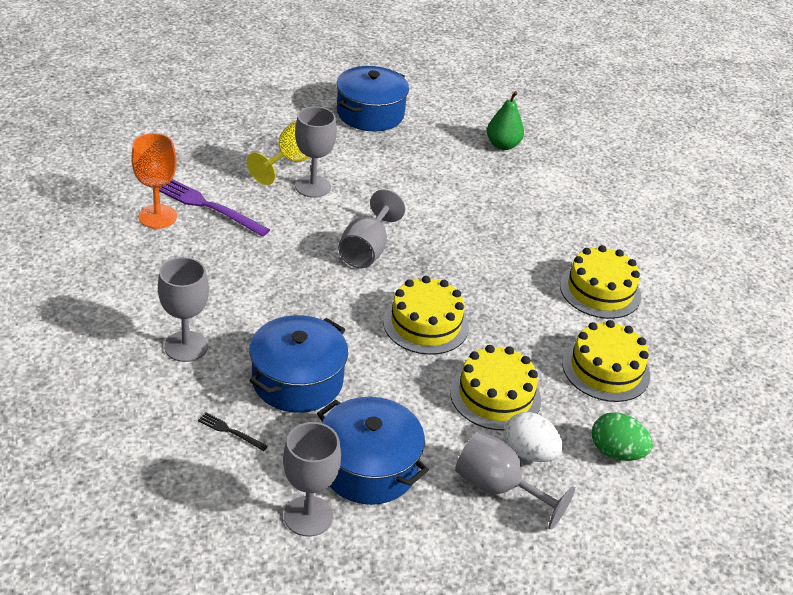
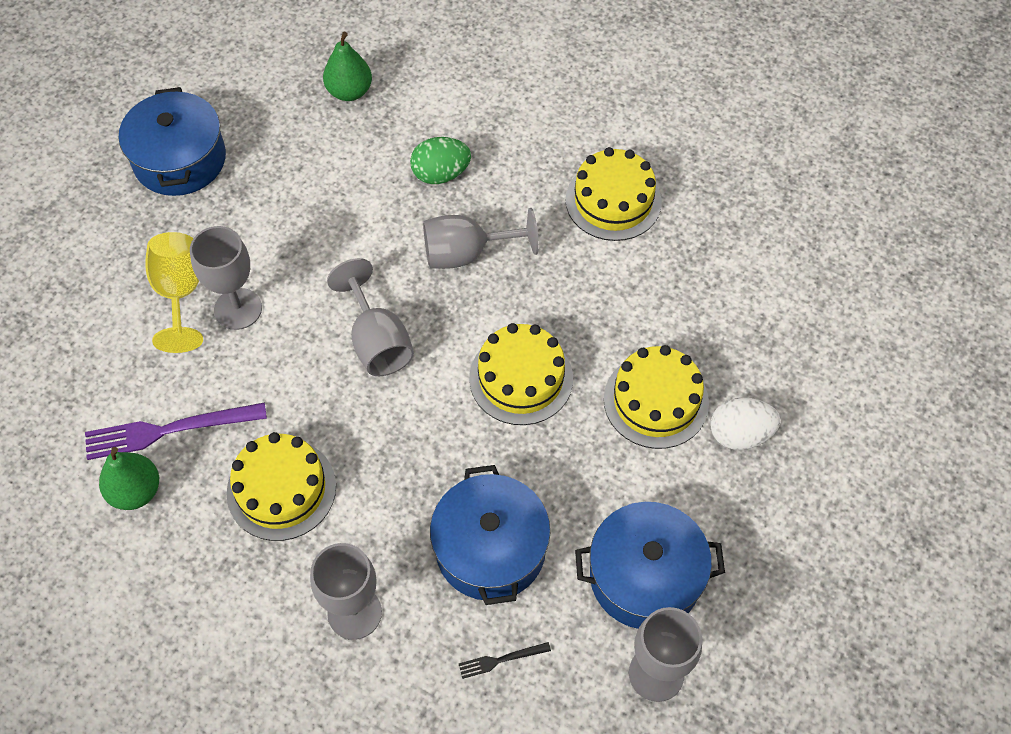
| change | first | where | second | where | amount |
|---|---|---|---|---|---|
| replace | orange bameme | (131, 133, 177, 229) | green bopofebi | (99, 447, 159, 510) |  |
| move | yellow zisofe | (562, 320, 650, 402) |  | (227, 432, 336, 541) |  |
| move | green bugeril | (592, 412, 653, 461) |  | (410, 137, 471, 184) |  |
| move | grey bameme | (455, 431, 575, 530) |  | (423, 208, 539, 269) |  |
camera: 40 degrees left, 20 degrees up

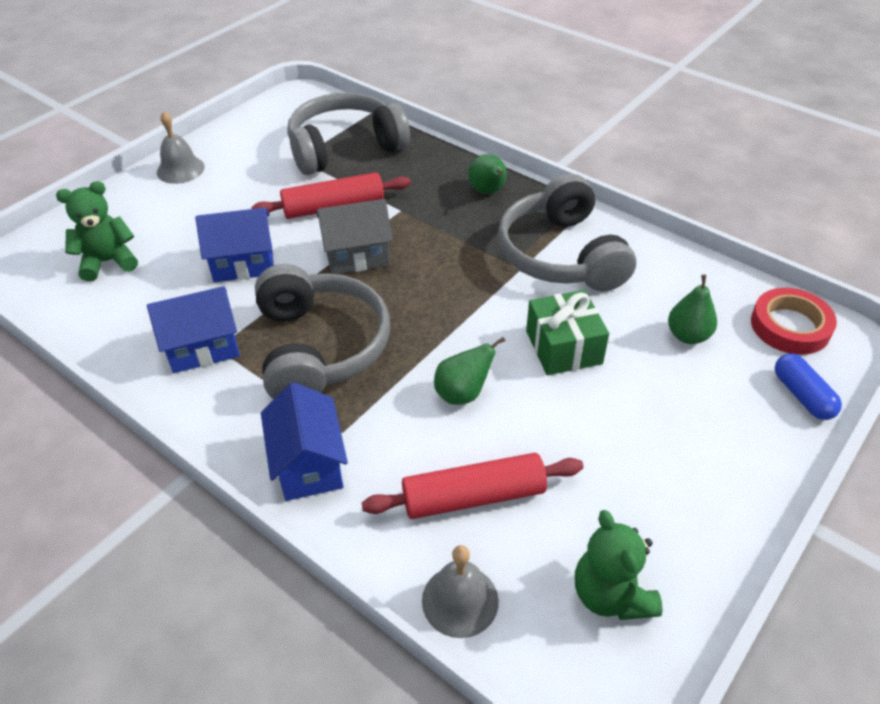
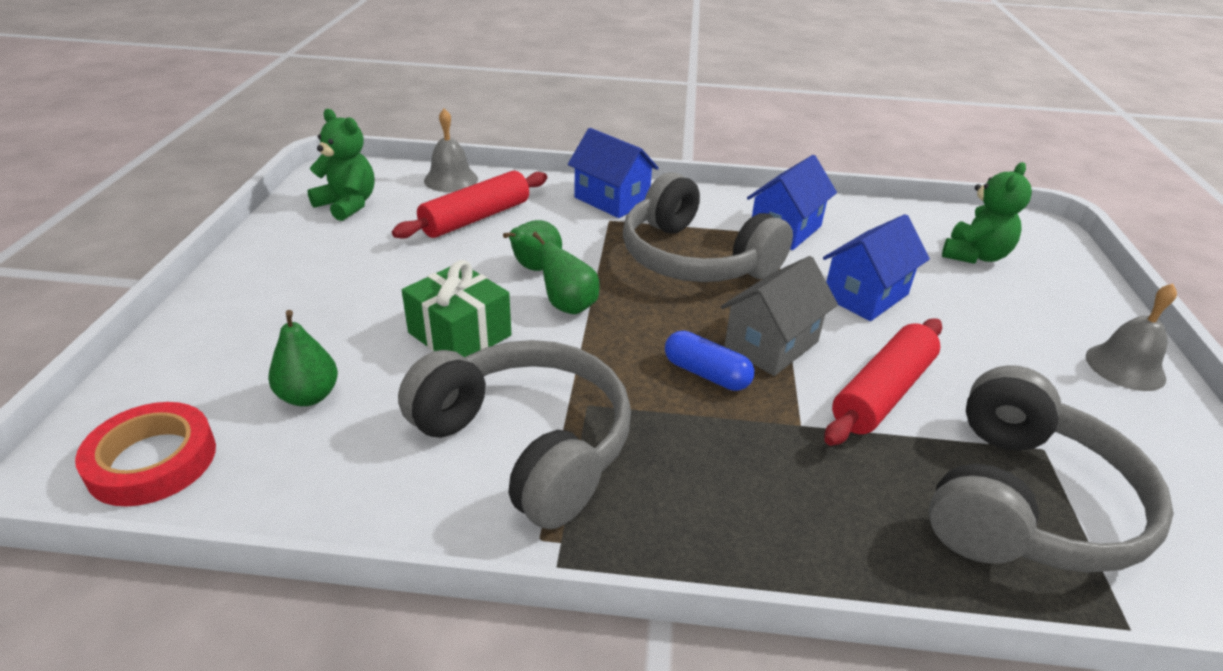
| change | first | where | second | where | amount |
|---|---|---|---|---|---|
| move | green bopofebi | (468, 154, 507, 194) |  | (532, 232, 600, 314) |  |
| move | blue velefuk | (775, 354, 842, 420) |  | (665, 331, 754, 391) |  |
camera: 145 degrees right, 10 degrees down

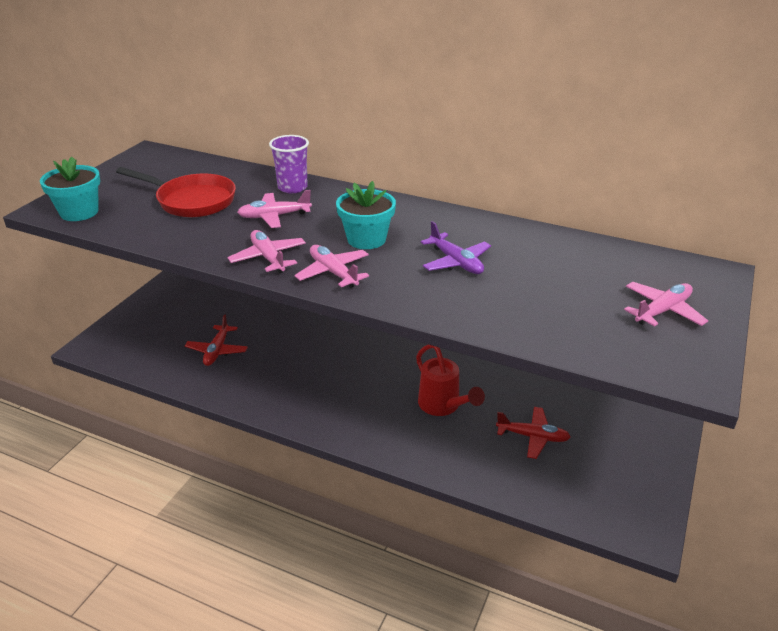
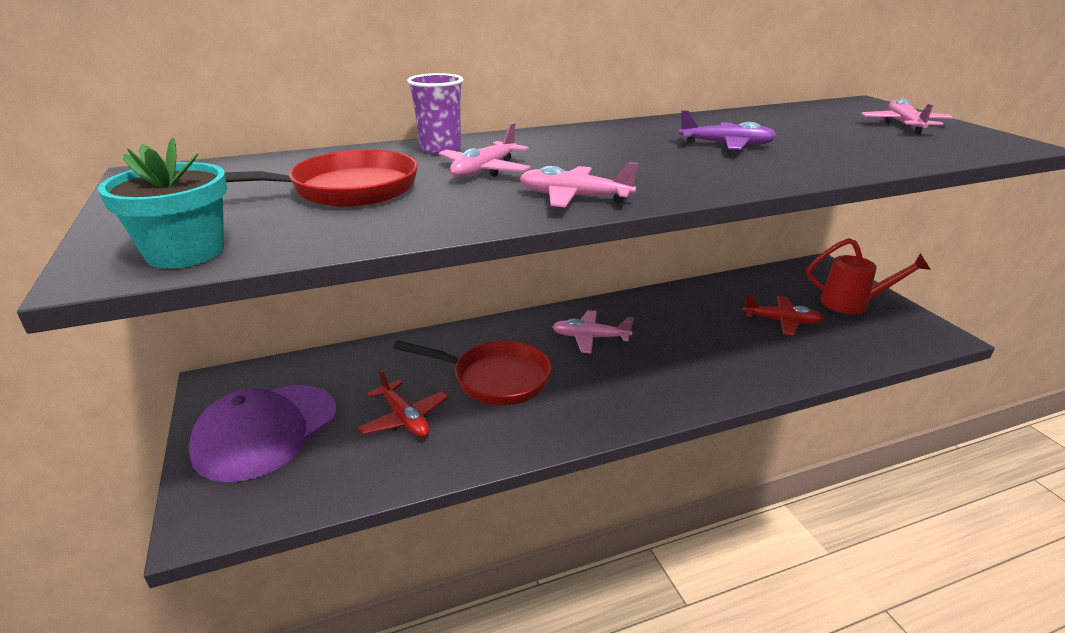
| change | first | where | second | where | amount |
|---|---|---|---|---|---|
| delete | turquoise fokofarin | (336, 181, 396, 249) |  |  |  |
| move | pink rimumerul | (294, 245, 369, 288) |  | (552, 310, 634, 353) |  |
| move | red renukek | (416, 345, 485, 416) |  | (807, 238, 931, 314) |  |
| rotate | red rimumerul | (496, 407, 571, 459) |  | (743, 294, 824, 336) | 45 degrees clockwise |
| insert |  |  | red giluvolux | (393, 341, 552, 405) |  |
| insert |  |  | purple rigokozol | (189, 385, 337, 482) |  |
camera: 45 degrees left, 5 degrees down

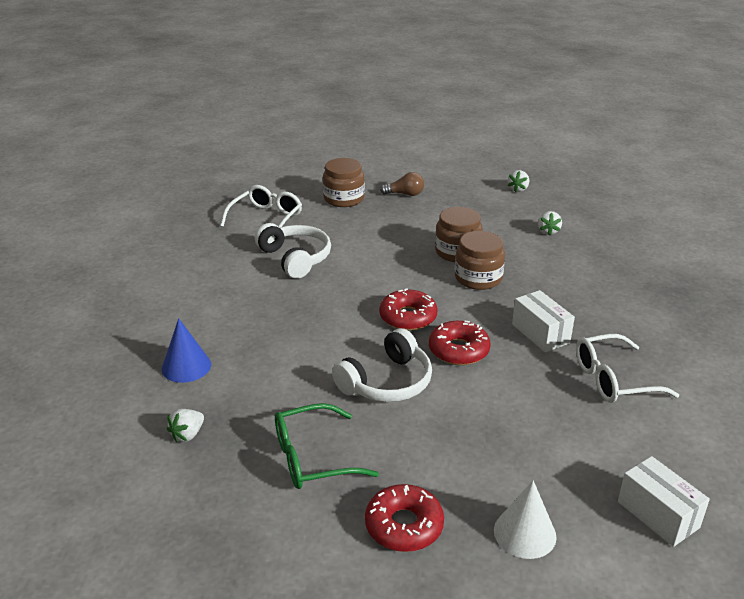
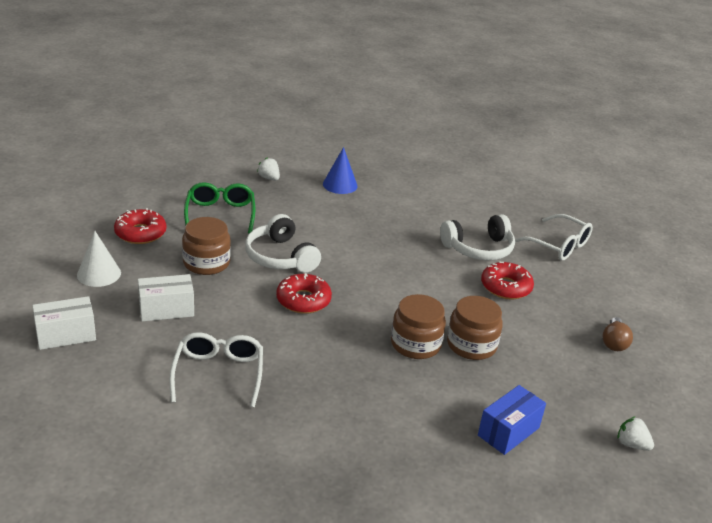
| change | first | where | second | where | amount |
|---|---|---|---|---|---|
| move | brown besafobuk | (323, 158, 365, 207) |  | (182, 217, 231, 275) |  |
| replace | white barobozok | (538, 211, 562, 236) | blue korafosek | (478, 385, 546, 455) |  |
| move | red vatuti | (379, 288, 438, 331) |  | (481, 262, 534, 299) |  |
| move | white korafosek | (512, 290, 575, 352) |  | (138, 274, 194, 322) |  |
camera: 100 degrees right, 0 degrees up

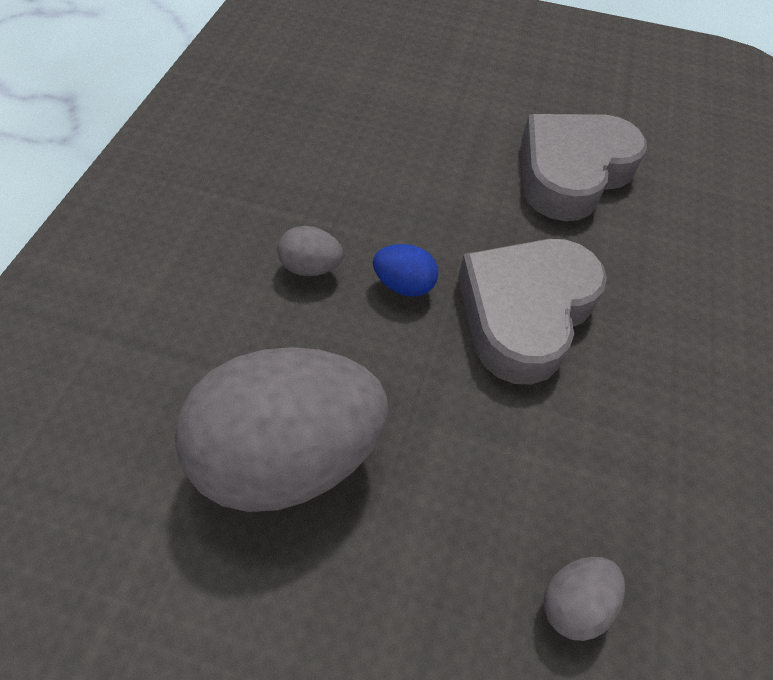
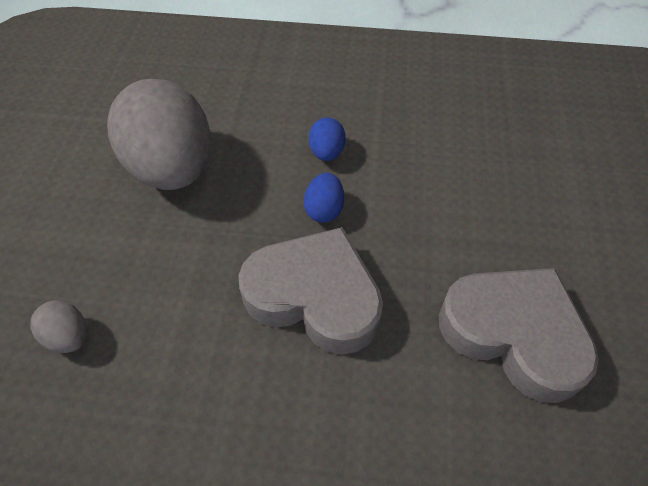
| change | first | where | second | where | amount |
|---|---|---|---|---|---|
| recolor | grey bugeril | (277, 226, 343, 276) | blue bugeril | (309, 117, 346, 161) |  |
camera: 85 degrees right, 0 degrees up

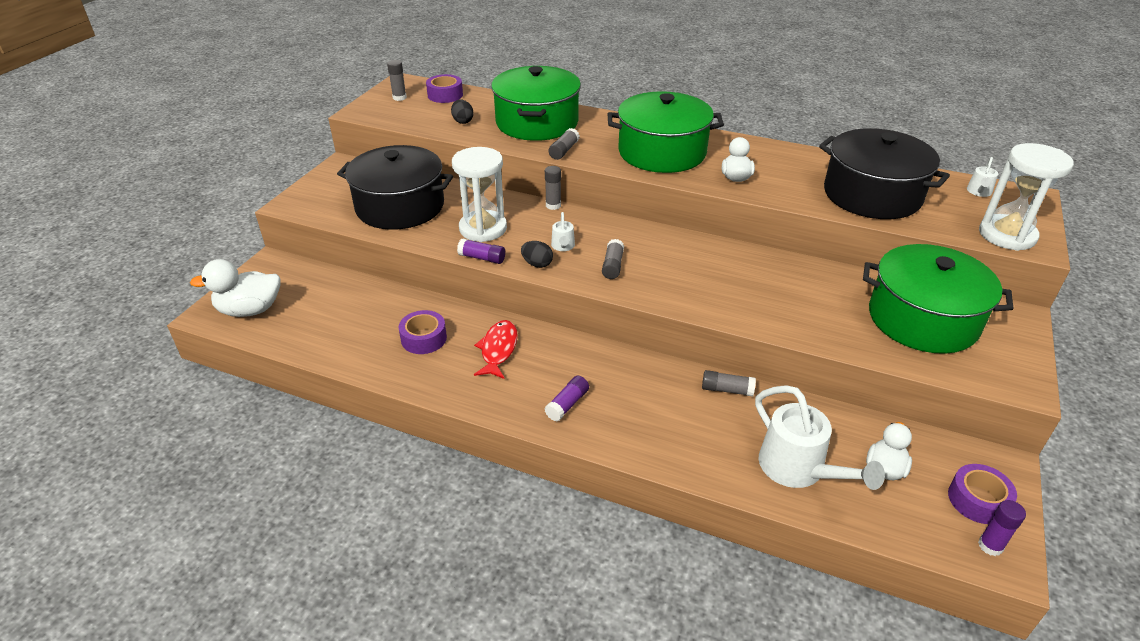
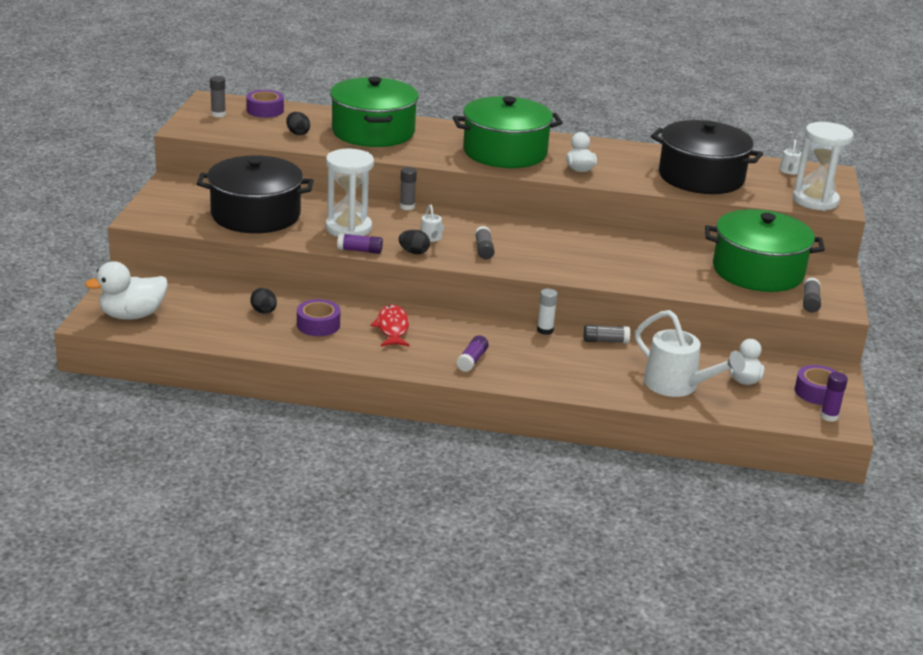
| change | first | where | second | where | amount |
|---|---|---|---|---|---|
| move | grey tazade | (549, 128, 580, 160) |  | (803, 277, 821, 312) |  |
| insert |  |  | black bugeril | (250, 288, 277, 314) |  |
| insert |  |  | white tazade | (537, 288, 558, 335) |  |
camera: 15 degrees left, 10 degrees down

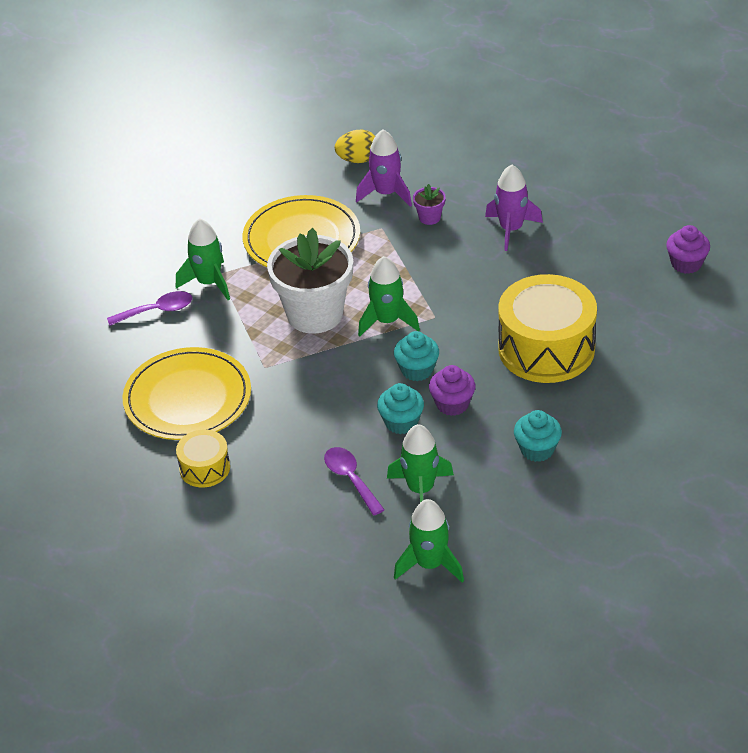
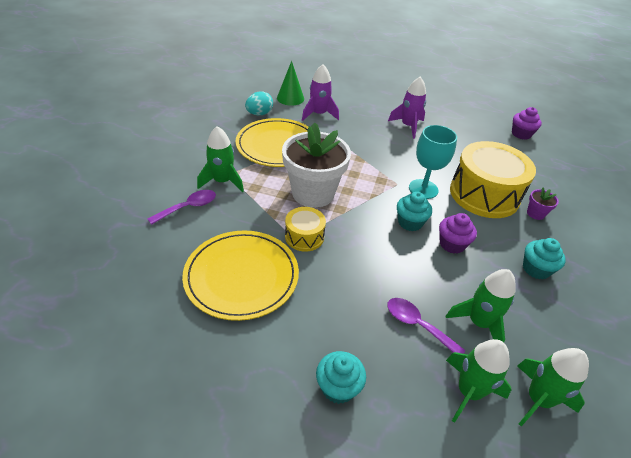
| change | first | where | second | where | amount |
|---|---|---|---|---|---|
| replace | yellow bugeril | (335, 130, 375, 163) | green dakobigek | (277, 61, 304, 106) |  |
| move | purple fokofarin | (413, 184, 446, 225) |  | (527, 188, 559, 220) |  |
| move | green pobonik | (358, 256, 420, 336) |  | (446, 339, 512, 423) |  |
| move | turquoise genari | (377, 383, 424, 434) |  | (316, 351, 366, 404) |  |
| move | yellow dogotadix | (176, 430, 230, 487) |  | (285, 207, 326, 252) |  |
| insert |  |  | turquoise bugeril | (245, 91, 273, 115) |  |
| insert |  |  | turquoise bameme | (409, 125, 457, 199) |  |
camera: 25 degrees left, 0 degrees up

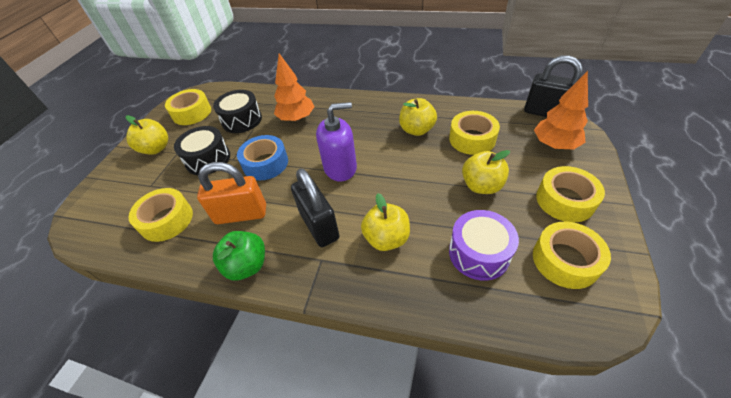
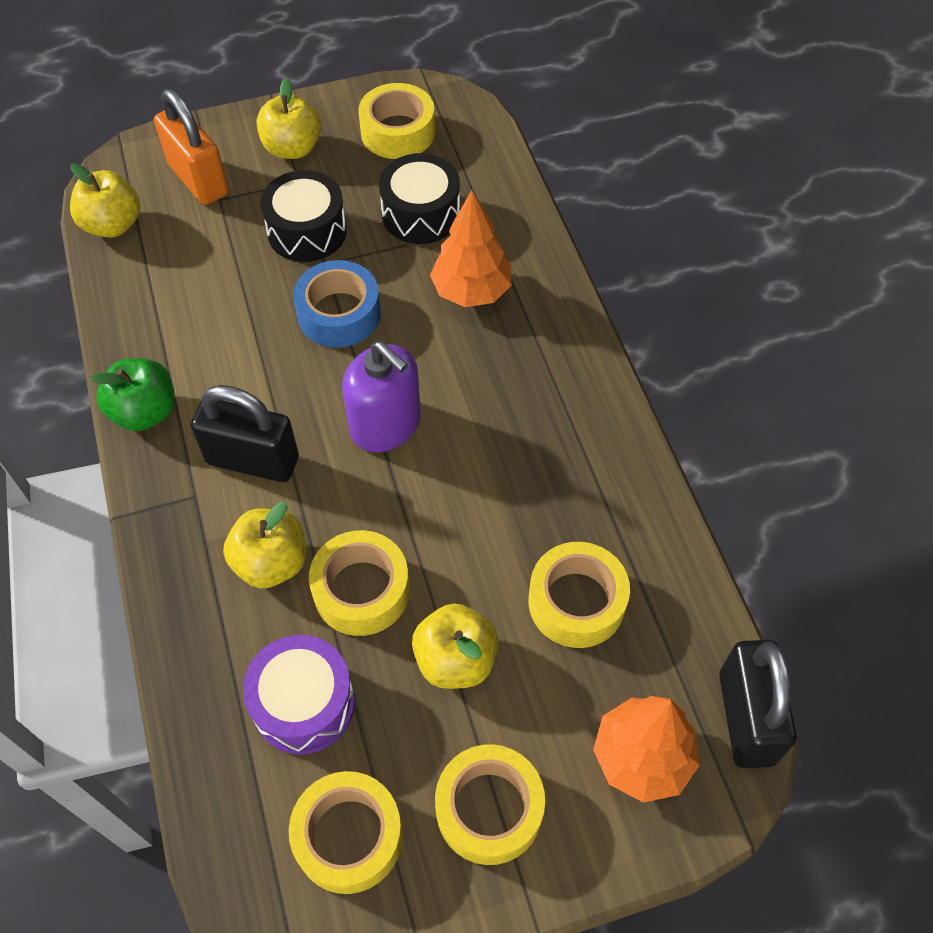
| change | first | where | second | where | amount |
|---|---|---|---|---|---|
| move | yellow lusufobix | (399, 98, 437, 136) |  | (70, 163, 140, 238) |  |
| move | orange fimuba | (197, 162, 266, 224) |  | (154, 89, 229, 205) |  |
| rotate | black fimuba | (291, 168, 340, 247) |  | (191, 385, 299, 482) | 75 degrees clockwise |
| move | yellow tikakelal | (129, 188, 193, 242) |  | (309, 530, 410, 636) |  |
camera: 55 degrees right, 10 degrees up

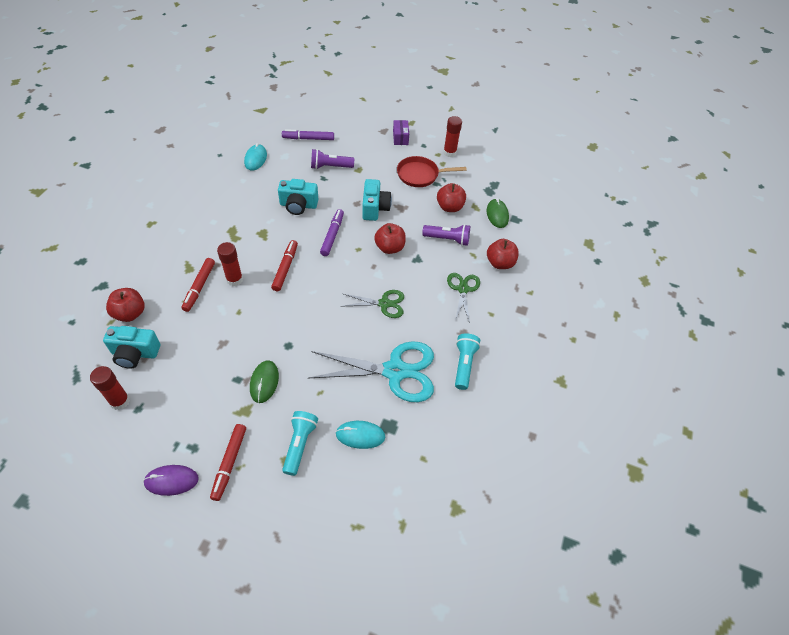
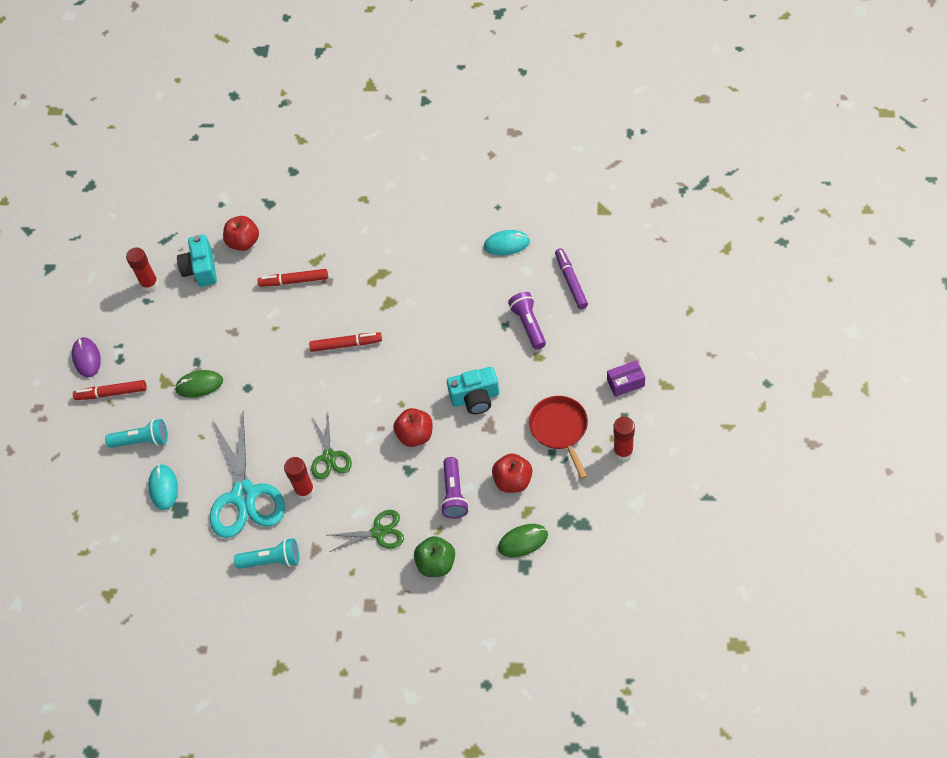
| change | first | where | second | where | amount |
|---|---|---|---|---|---|
| delete | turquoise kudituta | (278, 179, 318, 215) |  |  |  |
| delete | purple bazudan | (320, 209, 344, 256) |  |  |  |
| recolor | red lusufobix | (487, 239, 519, 269) | green lusufobix | (414, 536, 455, 577) |  |
| move | red tazade | (217, 242, 243, 286) |  | (284, 457, 315, 500) |  |
camera: 85 degrees right, 5 degrees up

